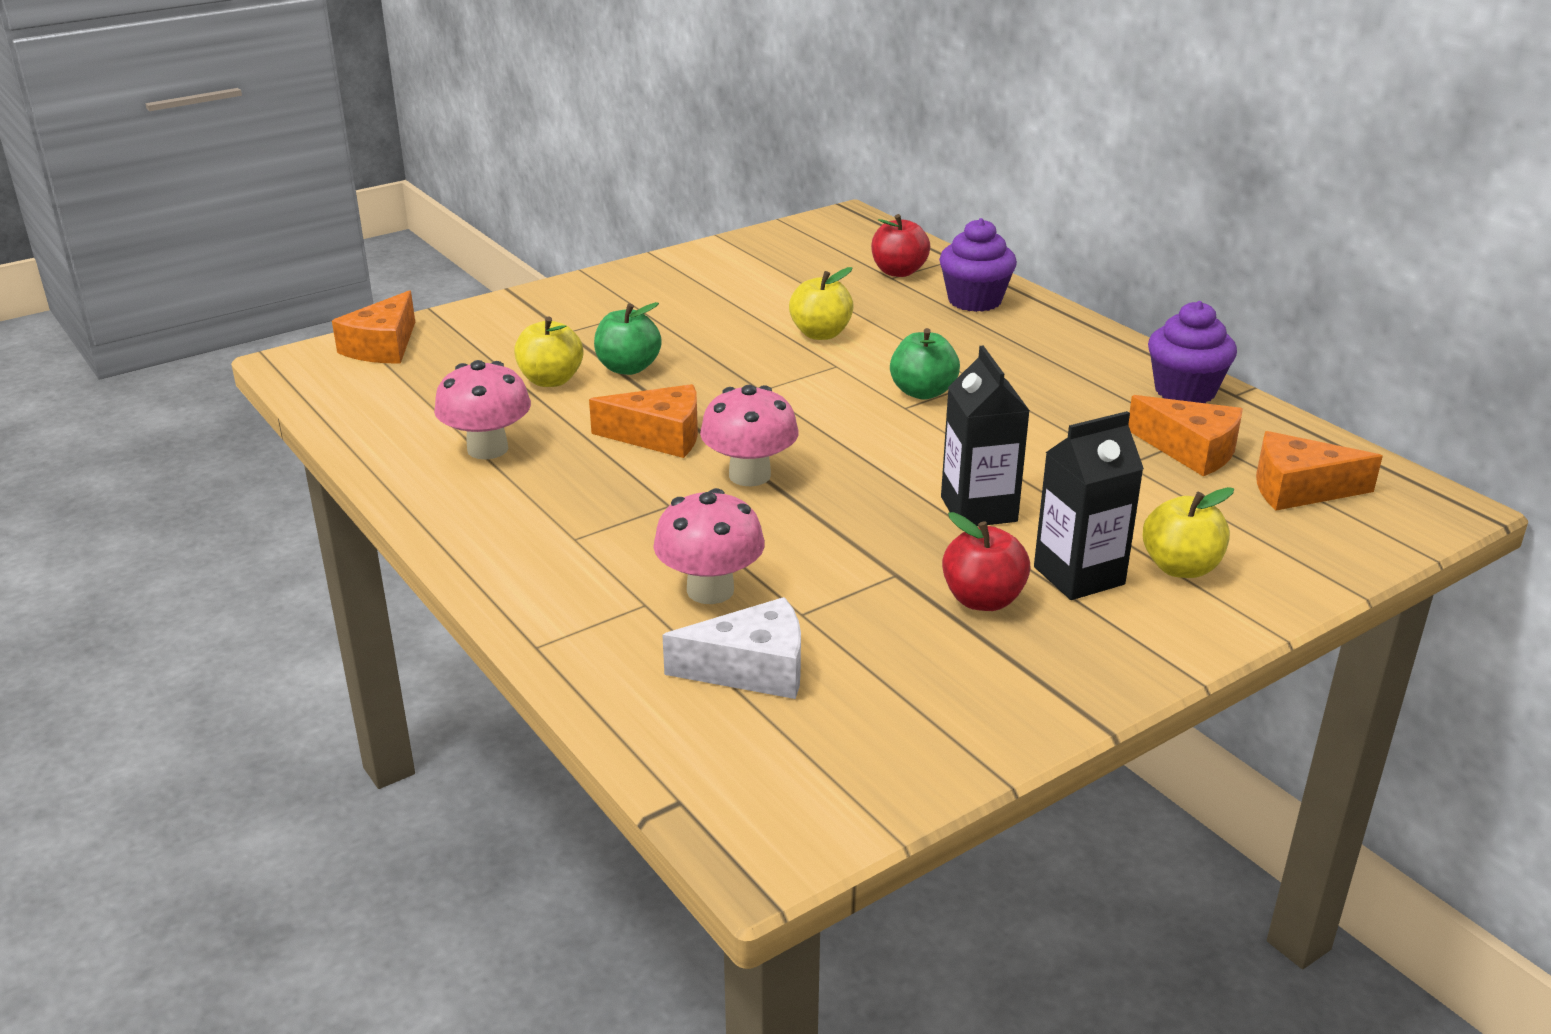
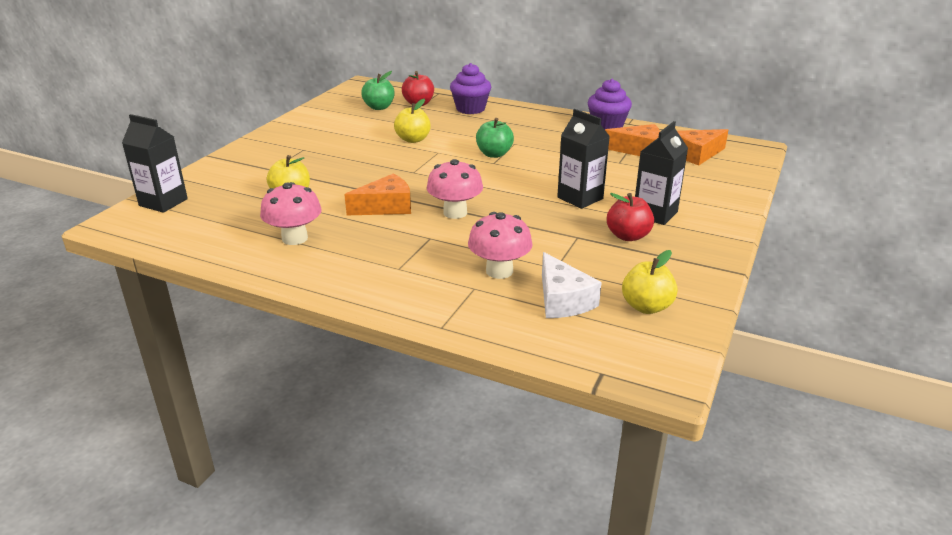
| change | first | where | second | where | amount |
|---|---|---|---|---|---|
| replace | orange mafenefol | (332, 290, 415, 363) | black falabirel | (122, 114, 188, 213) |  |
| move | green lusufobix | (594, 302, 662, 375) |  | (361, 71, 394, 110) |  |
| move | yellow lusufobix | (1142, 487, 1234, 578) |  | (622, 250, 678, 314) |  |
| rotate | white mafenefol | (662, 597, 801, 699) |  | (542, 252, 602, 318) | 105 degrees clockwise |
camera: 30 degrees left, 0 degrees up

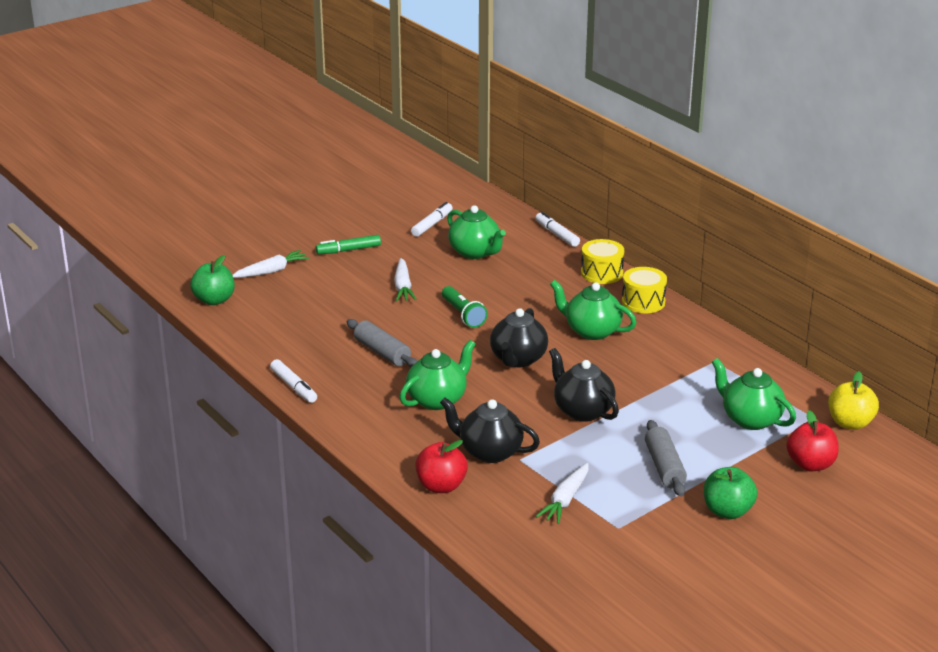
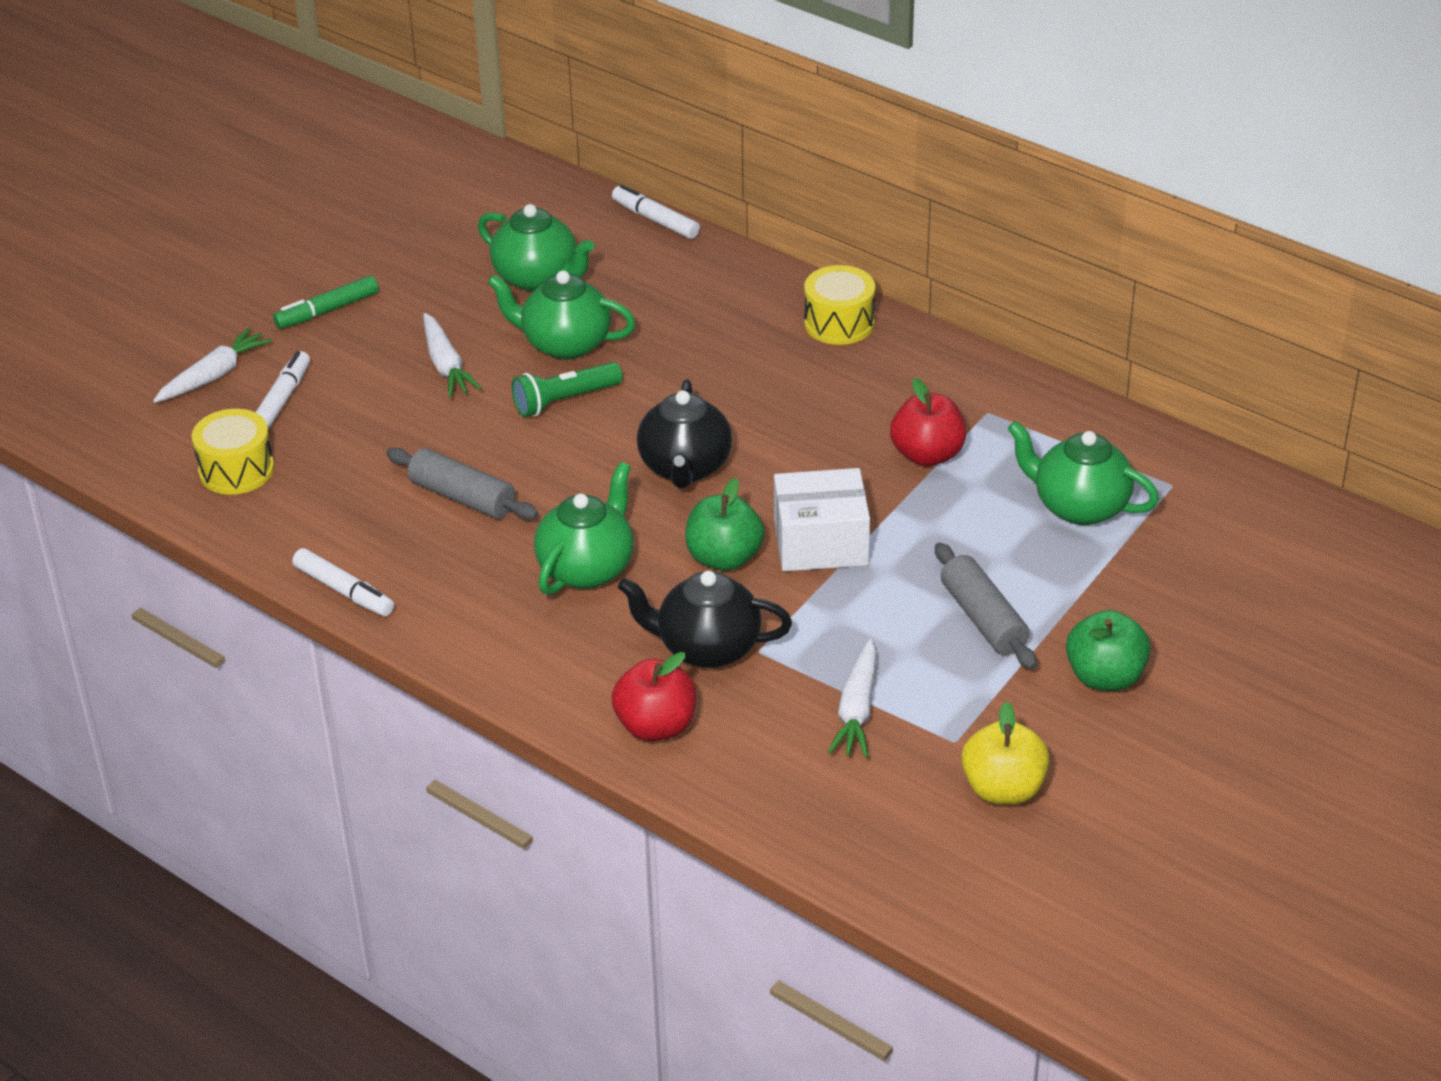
| change | first | where | second | where | amount |
|---|---|---|---|---|---|
| move | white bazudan | (411, 202, 453, 237) |  | (255, 351, 310, 430) |  |
| move | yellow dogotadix | (581, 239, 624, 284) |  | (192, 409, 274, 495) |  |
| move | green lusufobix | (190, 255, 235, 305) |  | (685, 478, 764, 571) |  |
| move | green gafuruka | (550, 280, 636, 340) |  | (487, 270, 636, 360) |  |
| rotate | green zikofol | (442, 286, 488, 328) |  | (512, 362, 623, 417) | 105 degrees clockwise |
| replace | black gafuruka | (549, 348, 619, 422) | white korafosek | (774, 468, 870, 571) |  |
| move | yellow lusufobix | (828, 371, 879, 430) |  | (961, 702, 1050, 805) |  |
| move | red lusufobix | (787, 410, 839, 471) |  | (890, 378, 966, 467) |  |
camera: 15 degrees left, 10 degrees up

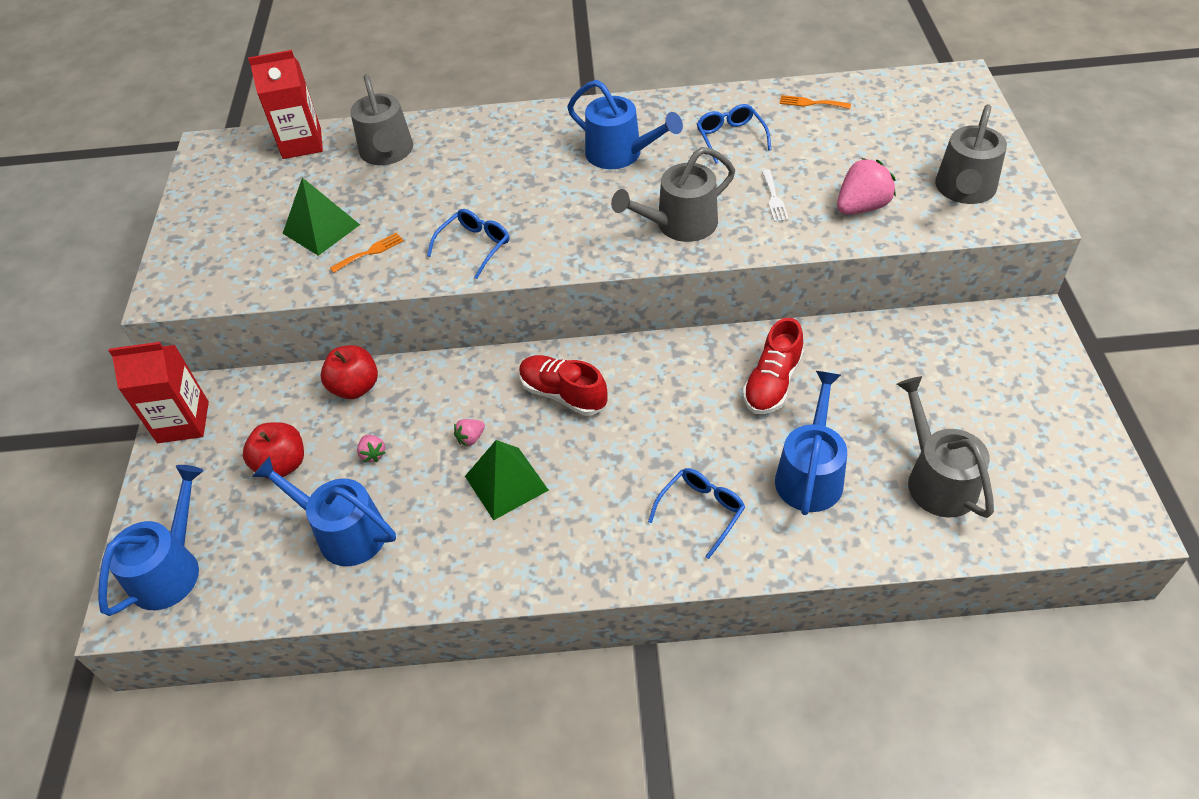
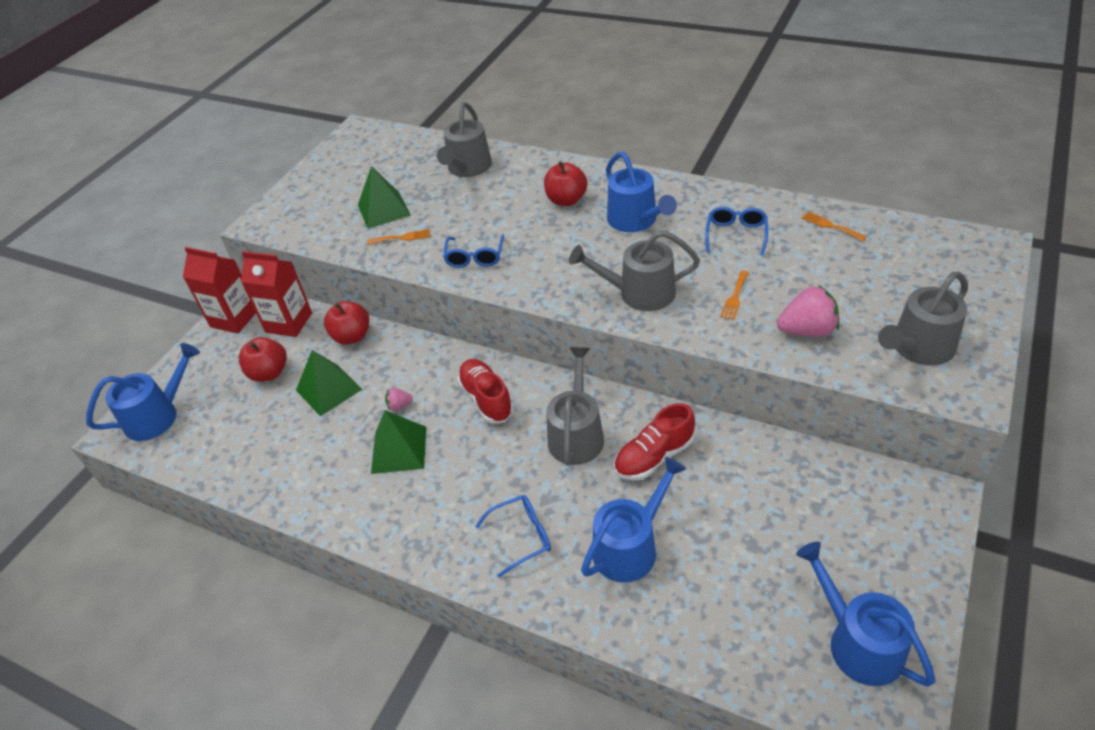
| change | first | where | second | where | amount |
|---|---|---|---|---|---|
| move | red falabirel | (248, 50, 323, 159) |  | (241, 251, 312, 337) |  |
| recolor | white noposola | (762, 169, 789, 222) | orange noposola | (720, 270, 749, 320) |  |
| rotate | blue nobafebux | (427, 209, 509, 279) |  | (443, 234, 504, 268) | 120 degrees clockwise |
| move | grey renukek | (897, 376, 994, 518) |  | (546, 347, 604, 465) |  |
| replace | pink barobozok | (357, 435, 386, 462) | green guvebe | (296, 350, 362, 416) |  |
| move | blue renukek | (252, 456, 396, 566) |  | (796, 542, 935, 687) |  |
| insert |  |  | red lusufobix | (544, 161, 587, 206) |  |
camera: 30 degrees right, 5 degrees down

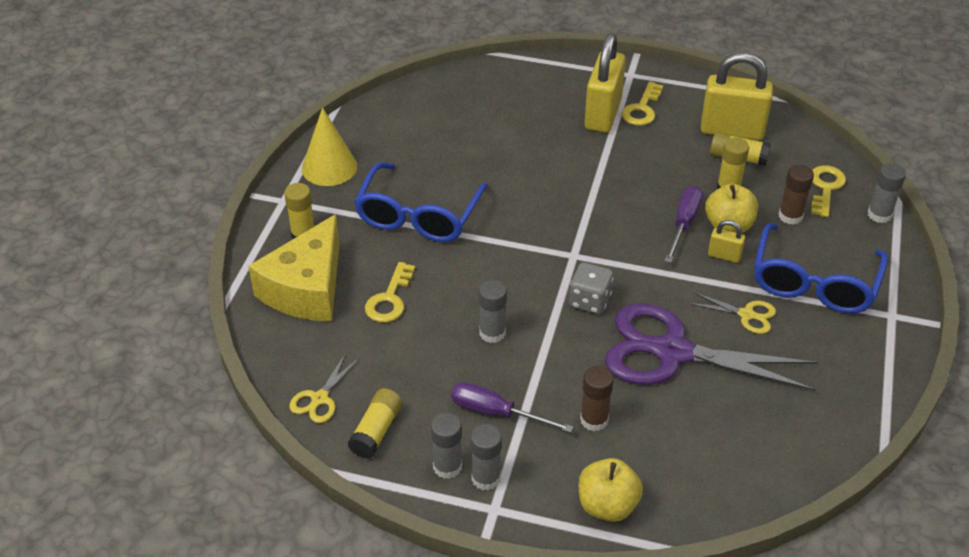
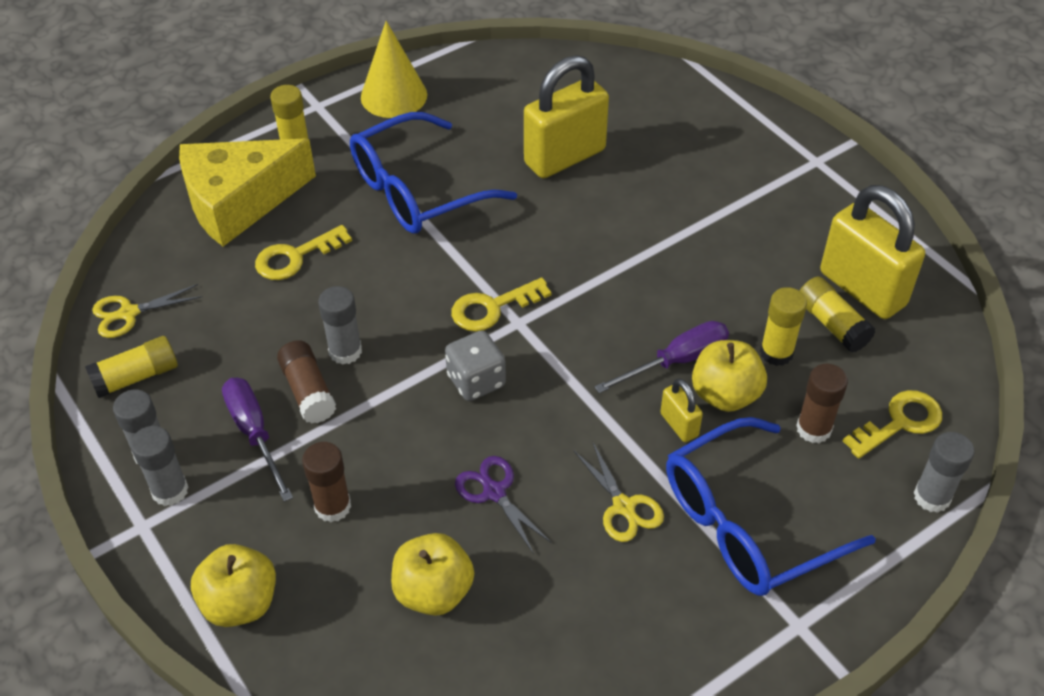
| change | first | where | second | where | amount |
|---|---|---|---|---|---|
| move | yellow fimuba | (584, 33, 626, 133) |  | (524, 55, 609, 178) |  |
| move | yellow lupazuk | (621, 82, 663, 126) |  | (451, 277, 552, 332) |  |
| resize | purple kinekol | (605, 303, 818, 391) |  | (455, 456, 552, 554) | x0.43 |
| insert |  |  | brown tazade | (277, 340, 336, 424) |  |
| insert |  |  | yellow lusufobix | (391, 533, 474, 616) |  |
camera: 40 degrees right, 5 degrees up

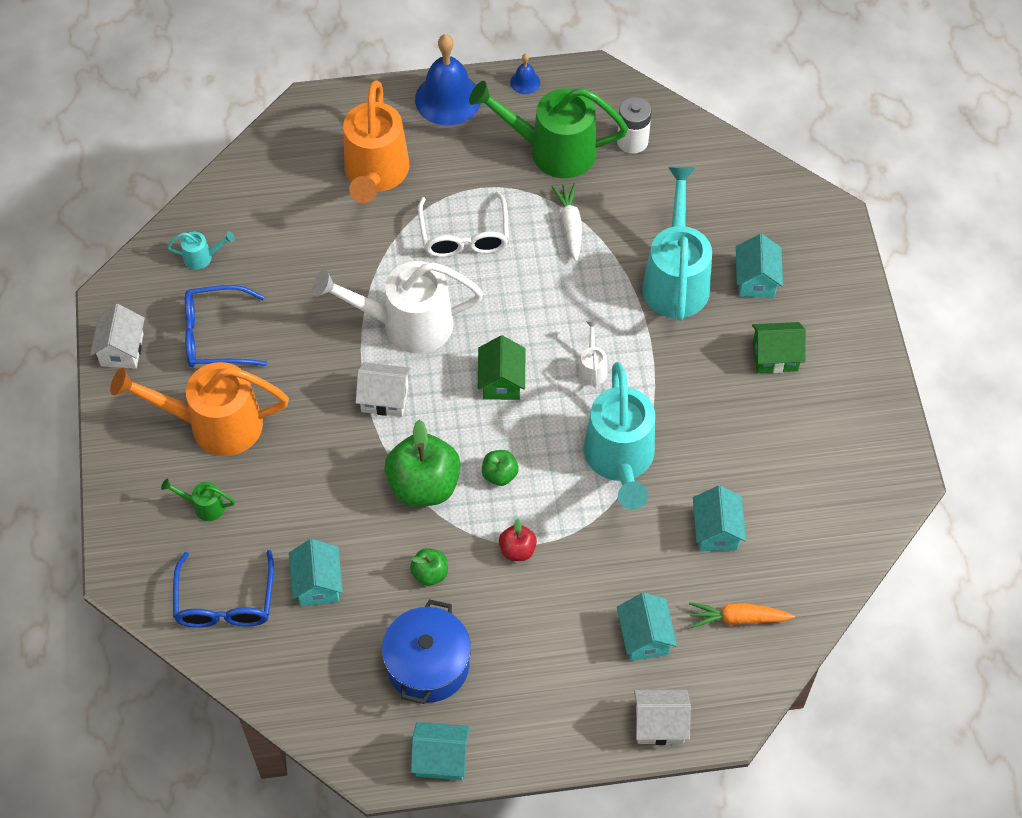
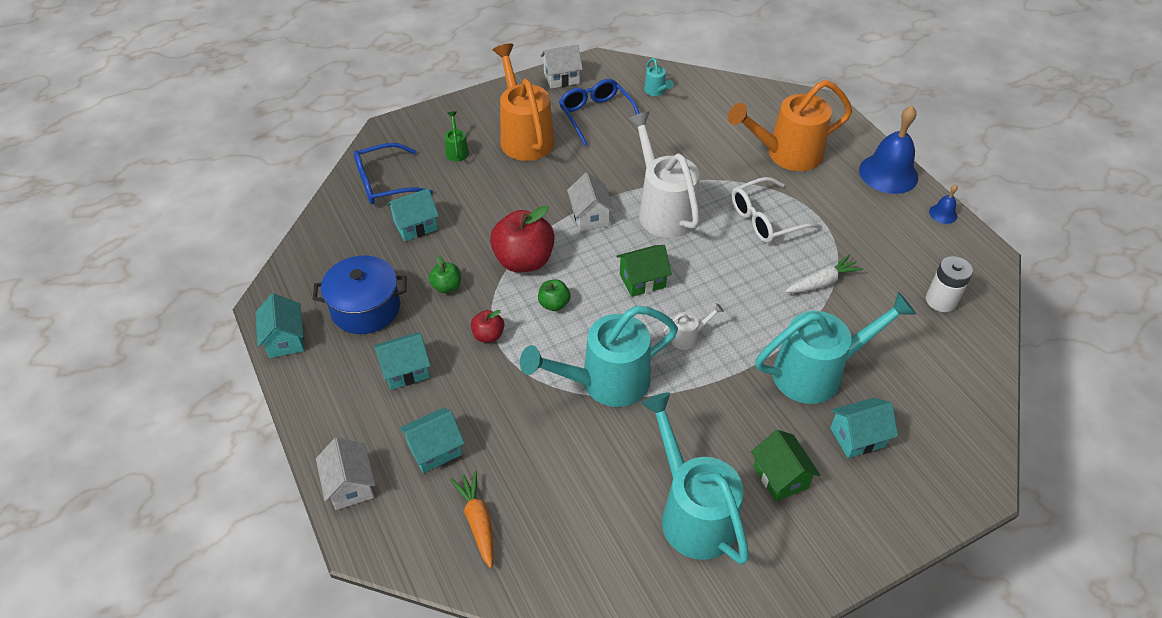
| change | first | where | second | where | amount |
|---|---|---|---|---|---|
| delete | green renukek | (469, 81, 628, 178) |  |  |  |
| recolor | green lusufobix | (385, 420, 461, 507) | red lusufobix | (490, 206, 555, 272) |  |
| move | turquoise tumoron | (693, 485, 746, 551) |  | (374, 332, 431, 390) |  |
| insert |  |  | turquoise renukek | (641, 392, 749, 565) |  |
camera: 70 degrees right, 10 degrees down

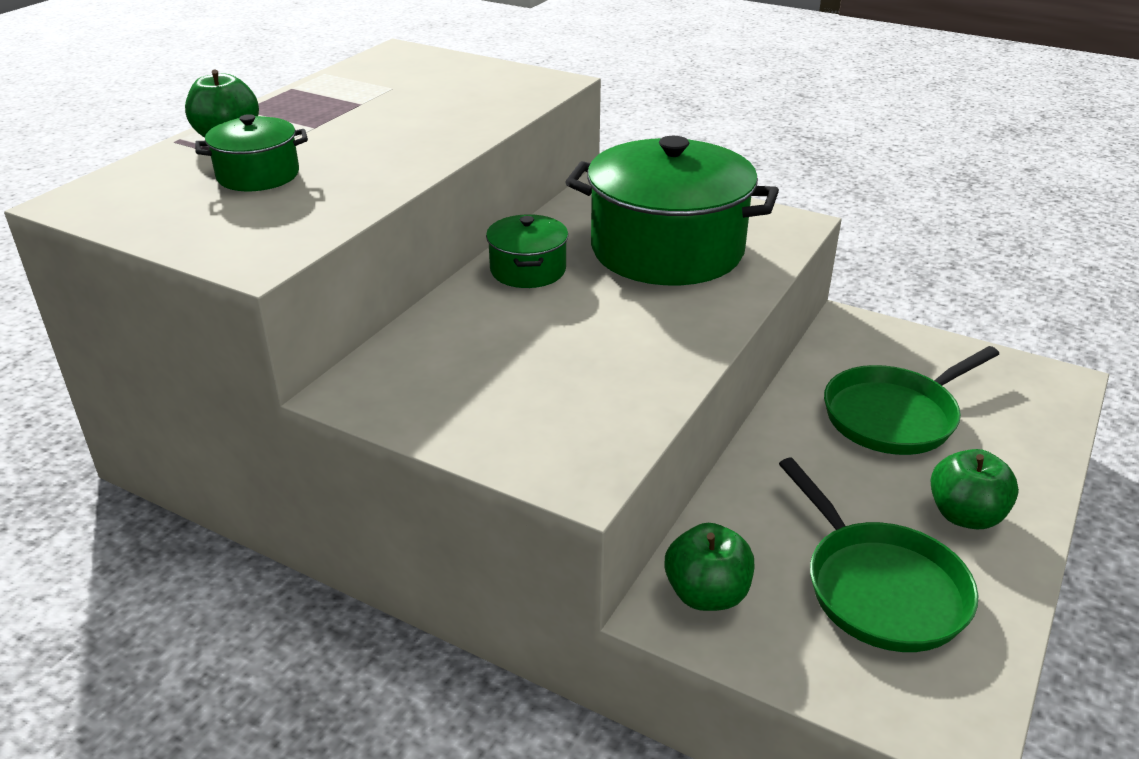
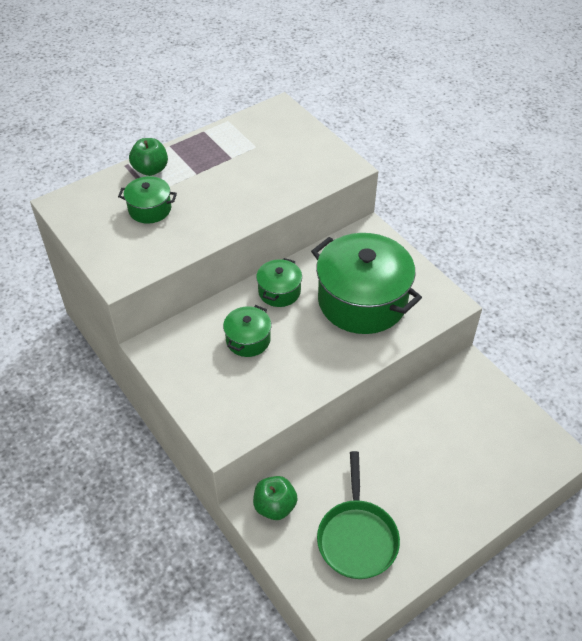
| change | first | where | second | where | amount |
|---|---|---|---|---|---|
| delete | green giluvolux | (824, 346, 999, 455) |  |  |  |
| delete | green lusufobix | (931, 449, 1019, 529) |  |  |  |
| insert |  |  | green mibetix | (223, 305, 271, 357) |  |
camera: 25 degrees right, 15 degrees up

